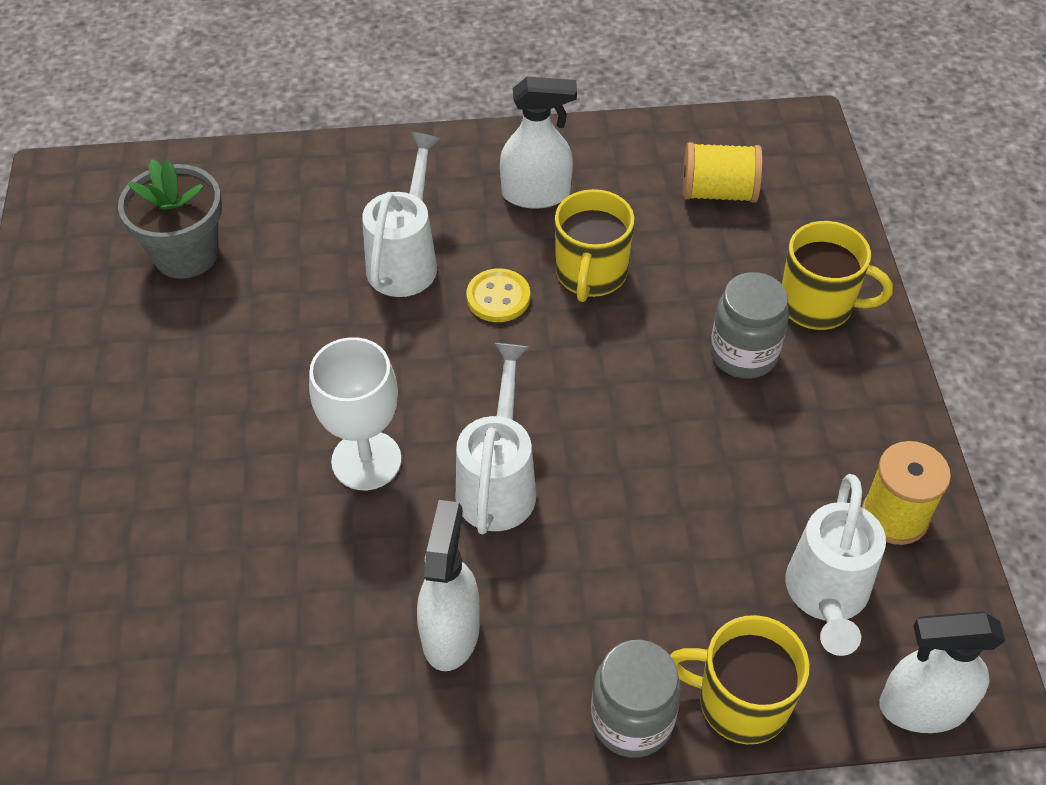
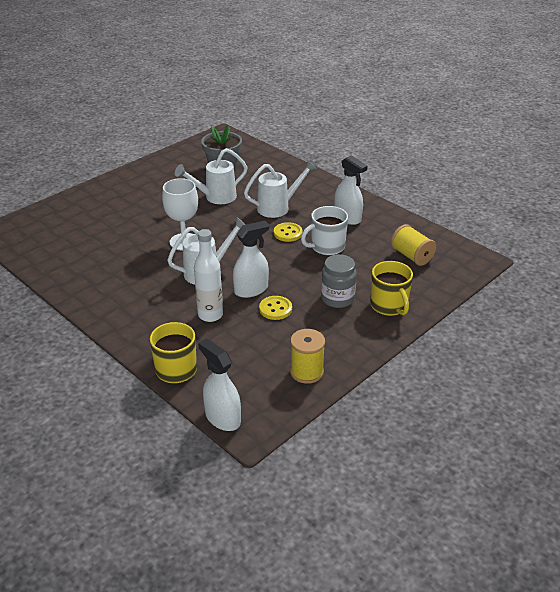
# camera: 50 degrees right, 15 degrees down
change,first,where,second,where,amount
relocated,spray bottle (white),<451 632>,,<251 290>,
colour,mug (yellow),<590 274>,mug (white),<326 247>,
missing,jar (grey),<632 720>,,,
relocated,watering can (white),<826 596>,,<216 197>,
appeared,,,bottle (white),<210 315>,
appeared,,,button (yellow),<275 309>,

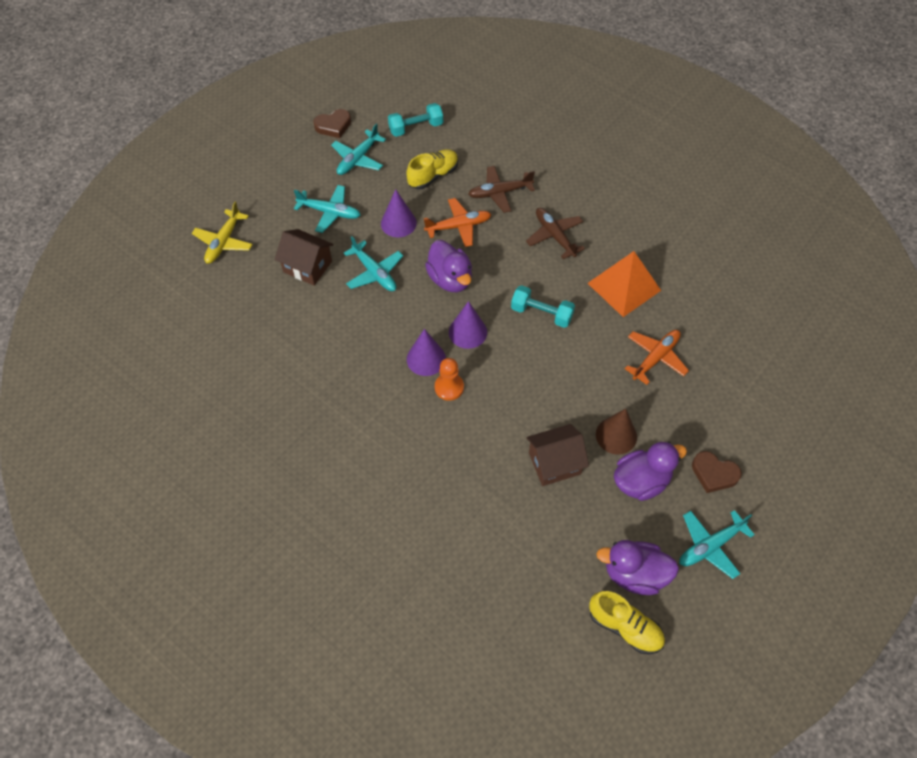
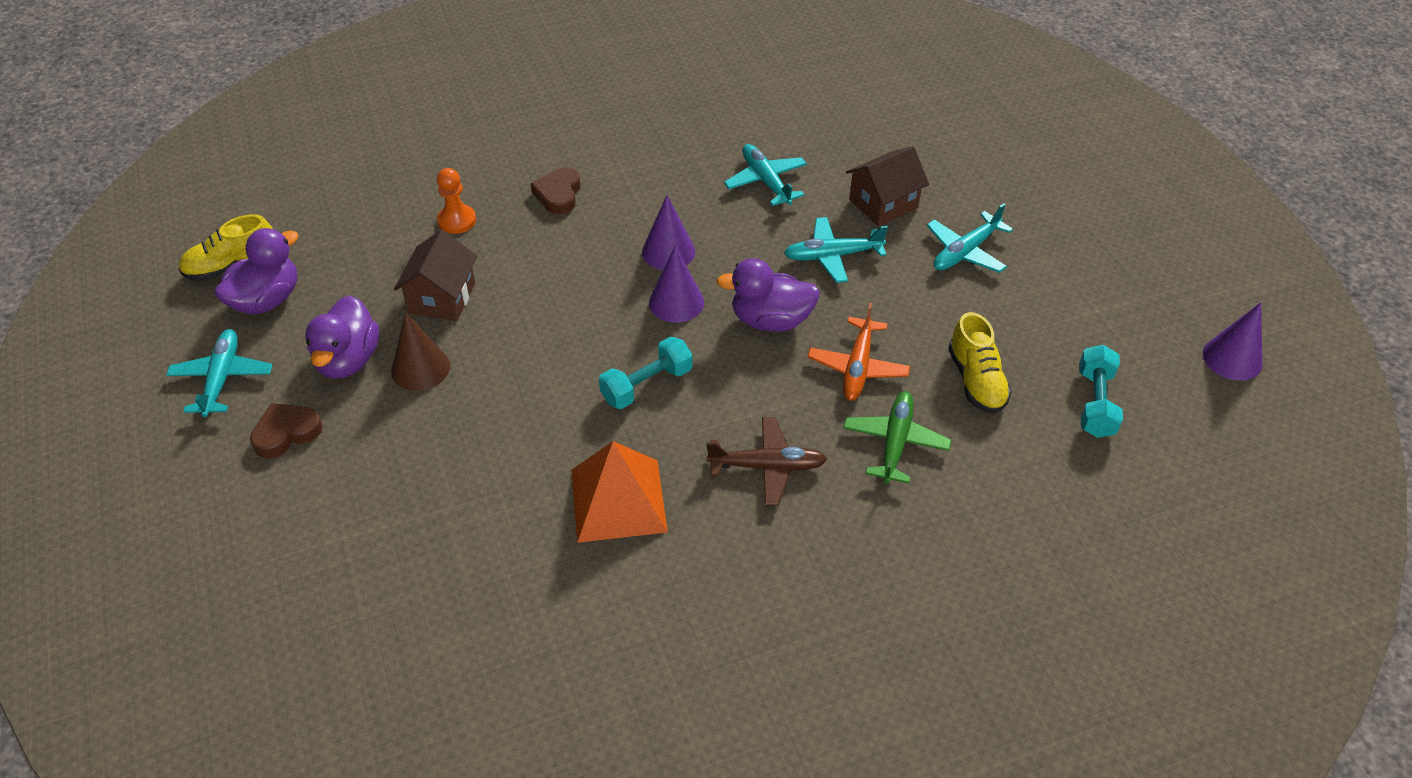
# camera: 120 degrees right, 10 degrees down
change,first,where,second,where,amount
missing,plane (yellow),<224 242>,,,
relocated,heart (brown),<333 126>,,<558 194>,
relocated,plane (turquoise),<358 159>,,<766 181>,
relocated,cone (purple),<398 223>,,<1232 358>,
relocated,pawn (orange),<449 387>,,<457 220>,
colour,plane (brown),<500 193>,plane (green),<895 443>,
missing,plane (orange),<655 358>,,,

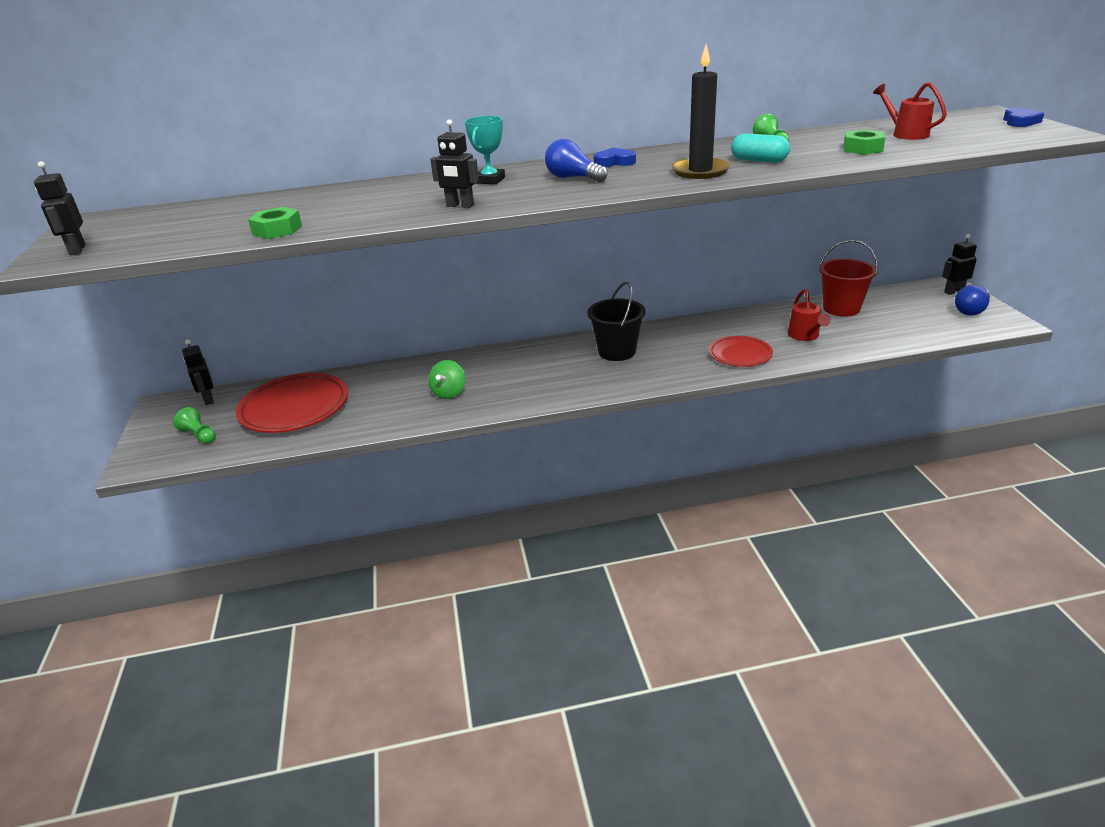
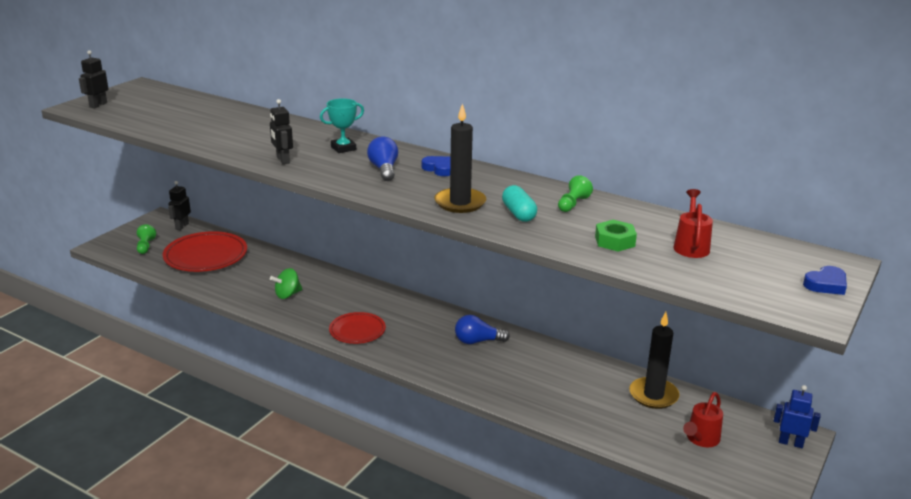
# camera: 40 degrees right, 5 degrees down
change,first,where,second,where,amount
missing,nut (green),<277 230>,,,
missing,bucket (black),<617 351>,,,
relocated,plate (red),<740 355>,,<357 331>,
relocated,watering can (red),<805 336>,,<701 439>,
exchanged,bucket (red),<841 308>,candle (black),<653 395>,
colour,robot (black),<953 291>,robot (blue),<790 443>,
relocated,light bulb (blue),<971 310>,,<477 341>,

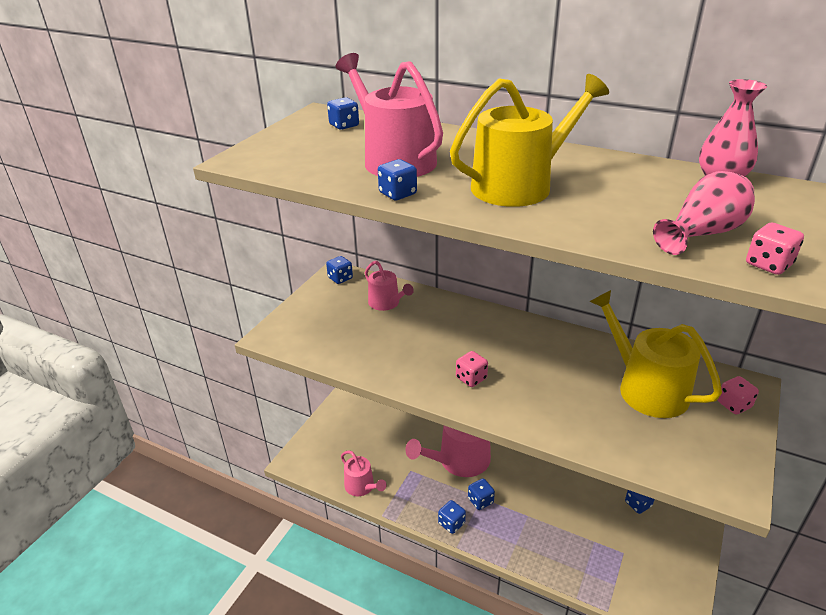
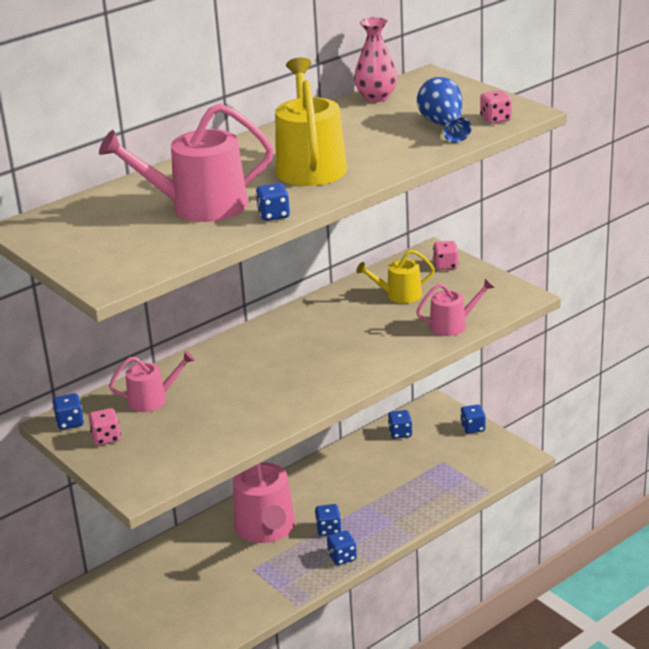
# camera: 65 degrees left, 5 degrees down
change,first,where,second,where,amount
relocated,dice (blue),<344 125>,,<473 428>,
relocated,watering can (pink),<362 486>,,<452 325>,
relocated,dice (pink),<471 378>,,<106 438>,
size,watering can (yellow),<646 388>,,<399 295>,x0.56
colour,vase (pink),<702 234>,vase (blue),<443 125>,

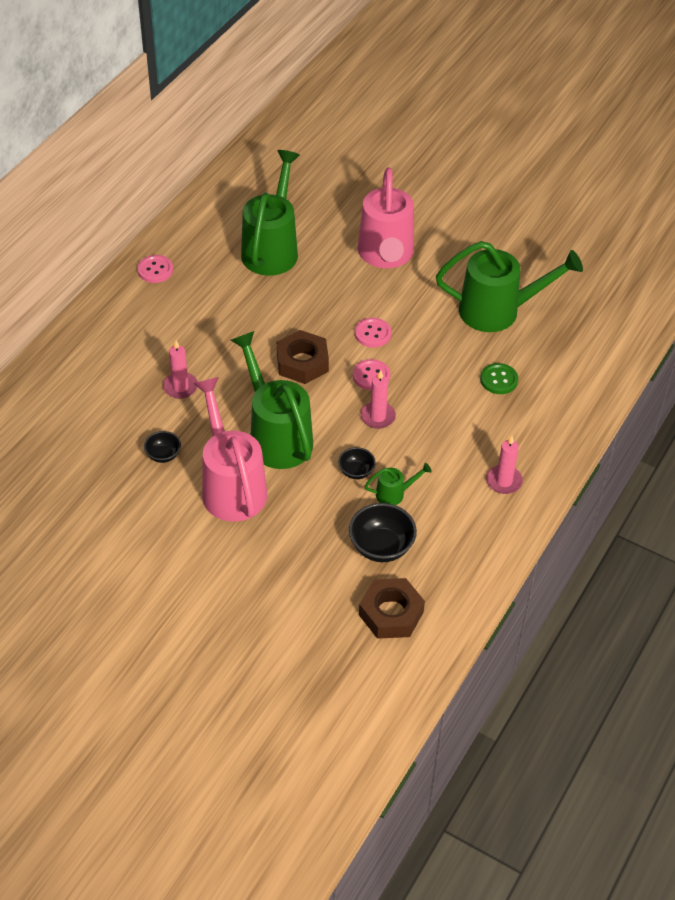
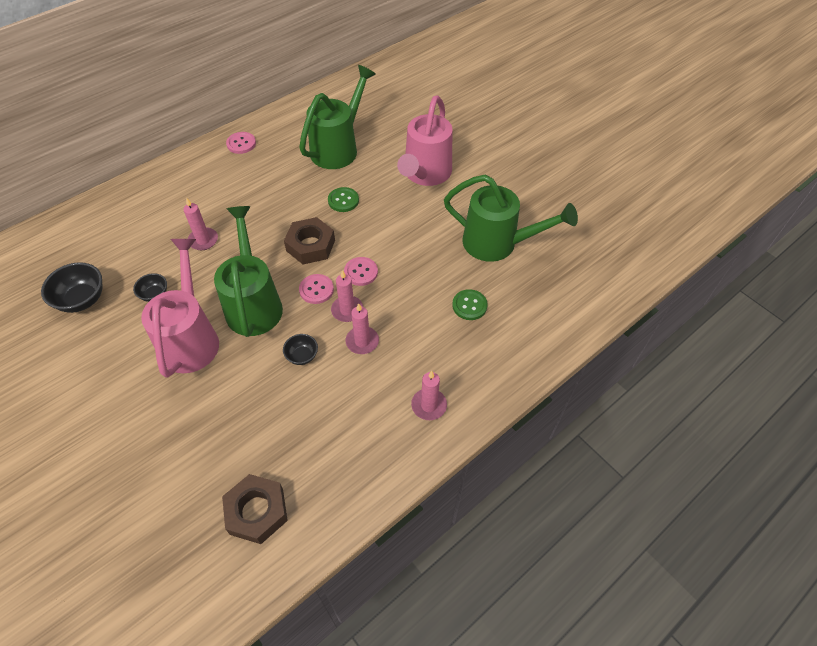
# camera: 20 degrees right, 5 degrees up
change,first,where,second,where,amount
relocated,bowl (black),<381 547>,,<82 300>,
relocated,button (pink),<372 334>,,<316 290>,
missing,watering can (green),<394 494>,,,
appeared,,,button (green),<343 200>,
appeared,,,candle (pink),<362 341>,

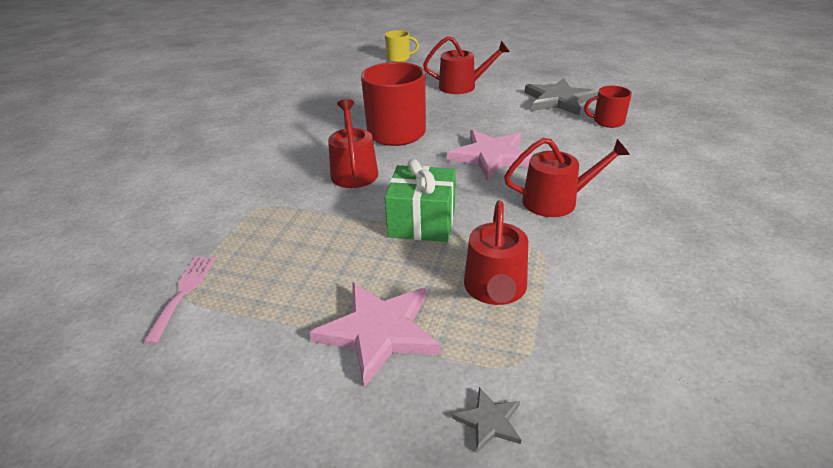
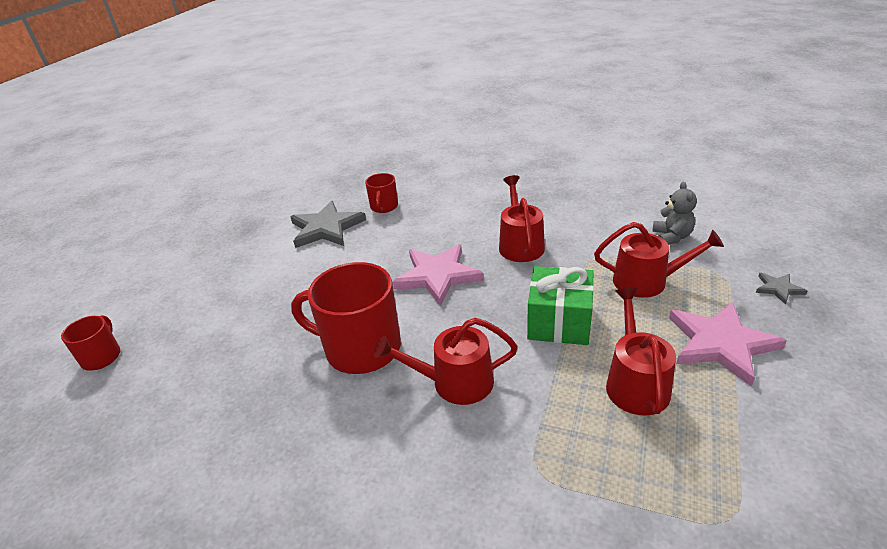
# camera: 85 degrees left, 0 degrees up
change,first,where,second,where,amount
missing,fork (pink),<183 293>,,,
colour,mug (yellow),<399 58>,mug (red),<102 356>,
relocated,watering can (red),<462 86>,,<635 383>,
appeared,,,teddy bear (grey),<671 237>,

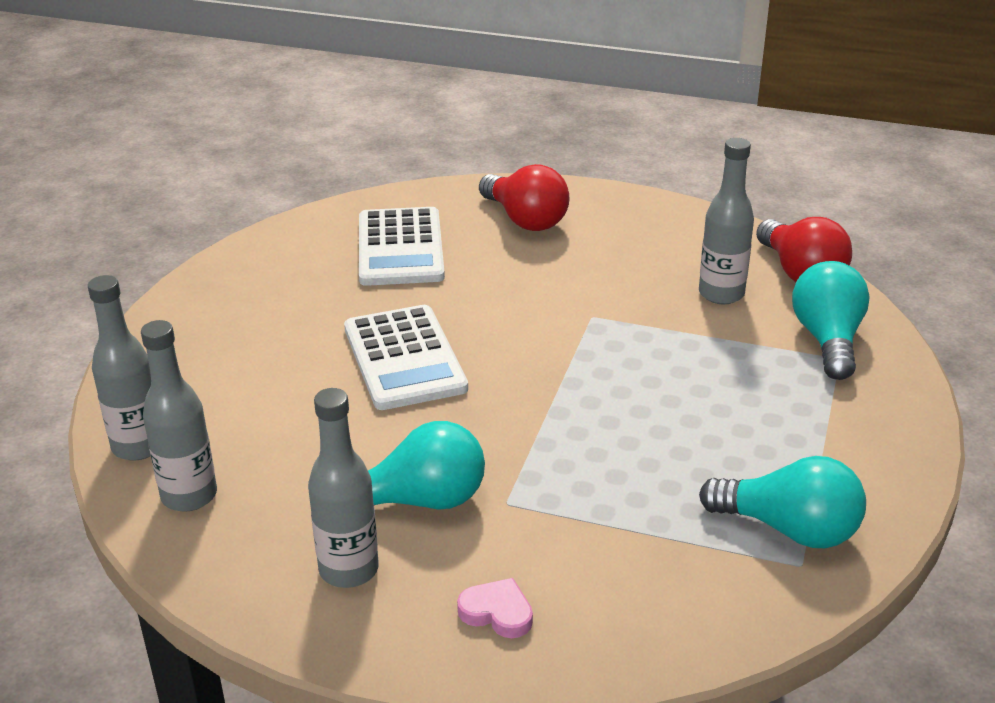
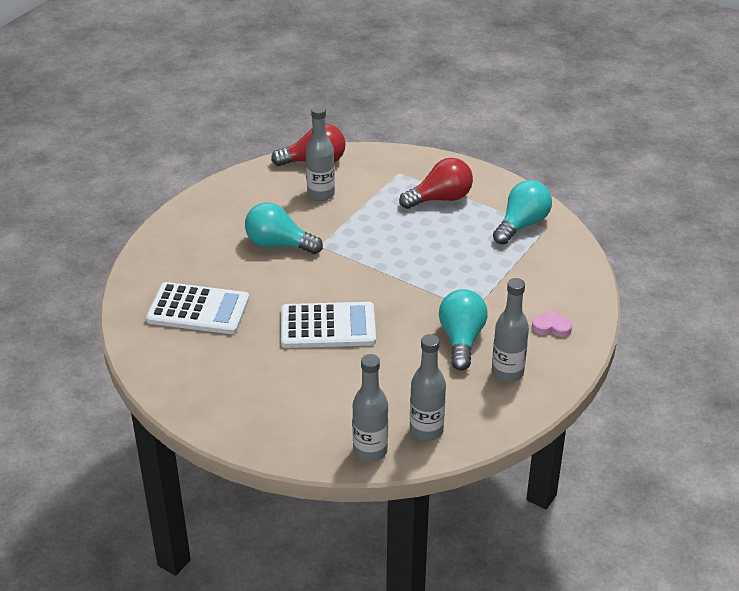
# camera: 75 degrees left, 5 degrees up
change,first,where,second,where,amount
spun,heart (pink),<497 612>,,<551 326>,60 degrees clockwise
relocated,light bulb (red),<525 220>,,<440 199>,
relocated,light bulb (turquoise),<827 340>,,<278 244>,

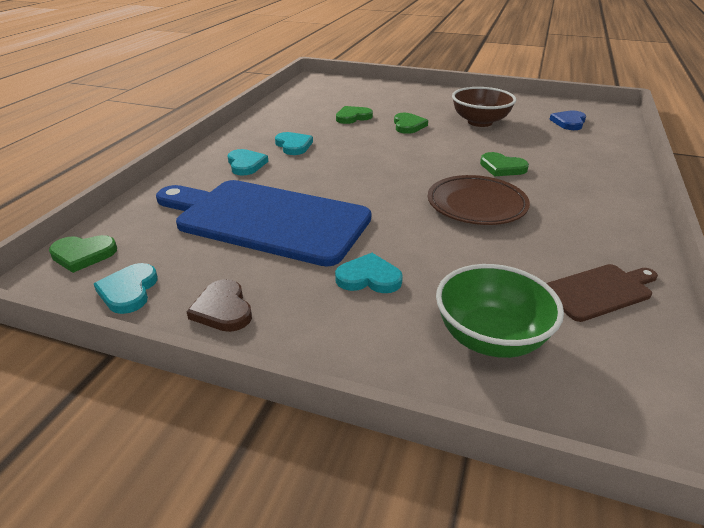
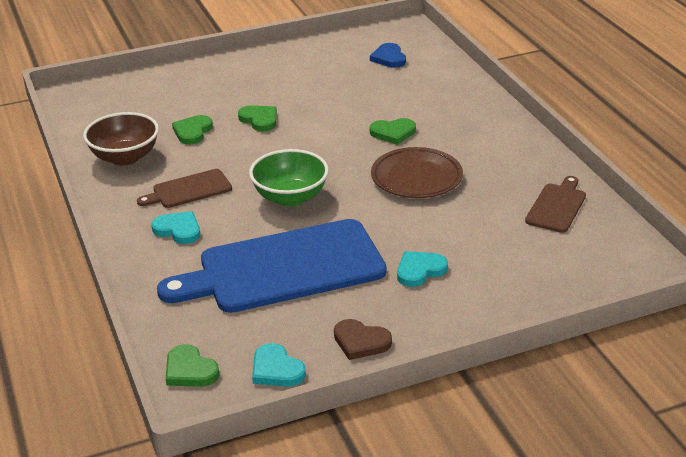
# camera: 40 degrees left, 0 degrees up
change,first,where,second,where,amount
spun,heart (green),<83 255>,,<190 370>,90 degrees clockwise
exchanged,heart (turquoise),<293 145>,cutting board (brown),<188 190>,
relocated,bowl (green),<490 338>,,<290 197>,
relocated,bowl (brown),<480 122>,,<125 157>,

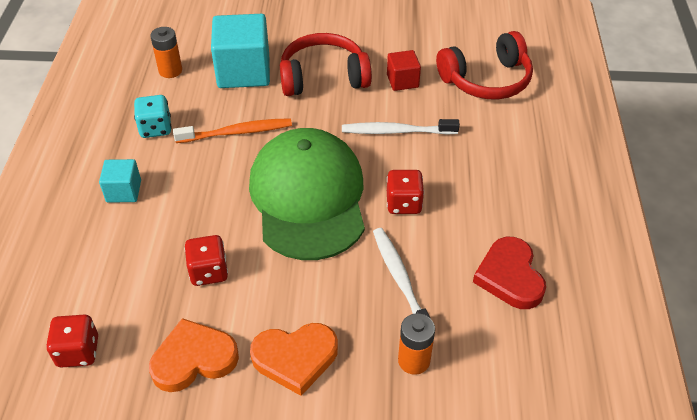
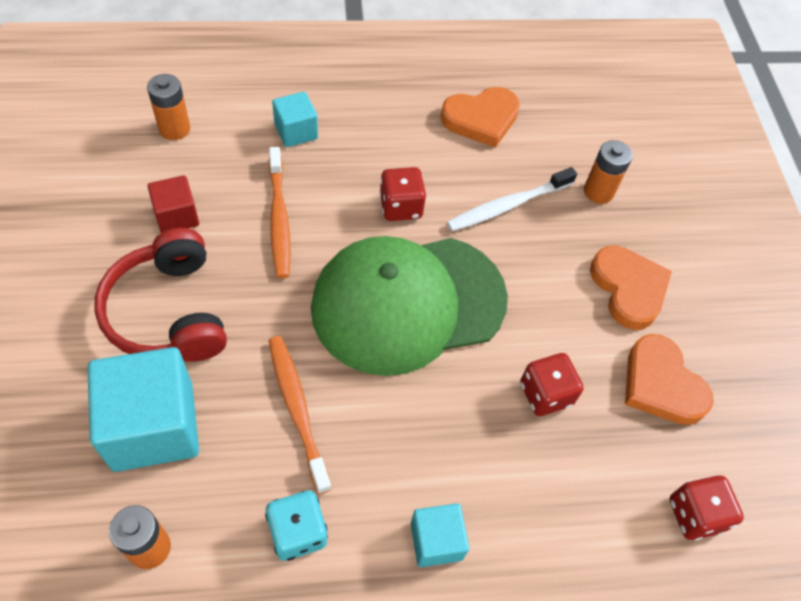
# camera: 105 degrees left, 10 degrees up
change,first,where,second,where,amount
colour,toothbrush (white),<397 131>,toothbrush (orange),<279 218>,
exchanged,headphones (red),<486 80>,battery (orange),<174 129>,
colour,heart (red),<510 276>,heart (orange),<481 119>,
appeared,,,cube (turquoise),<296 131>,

